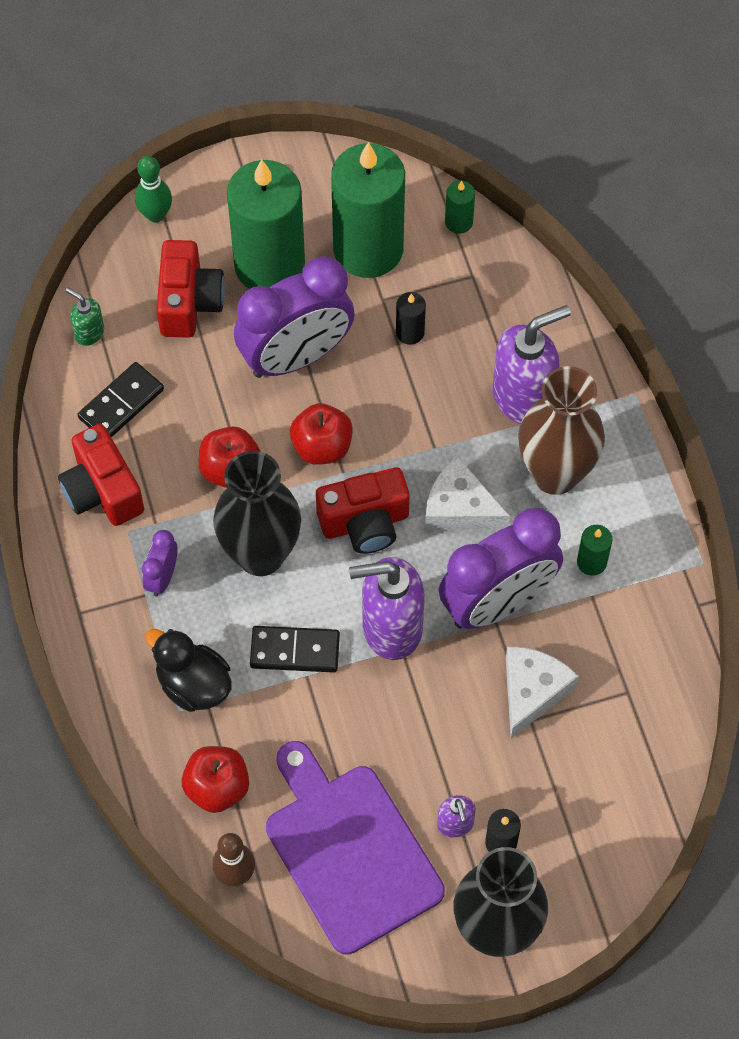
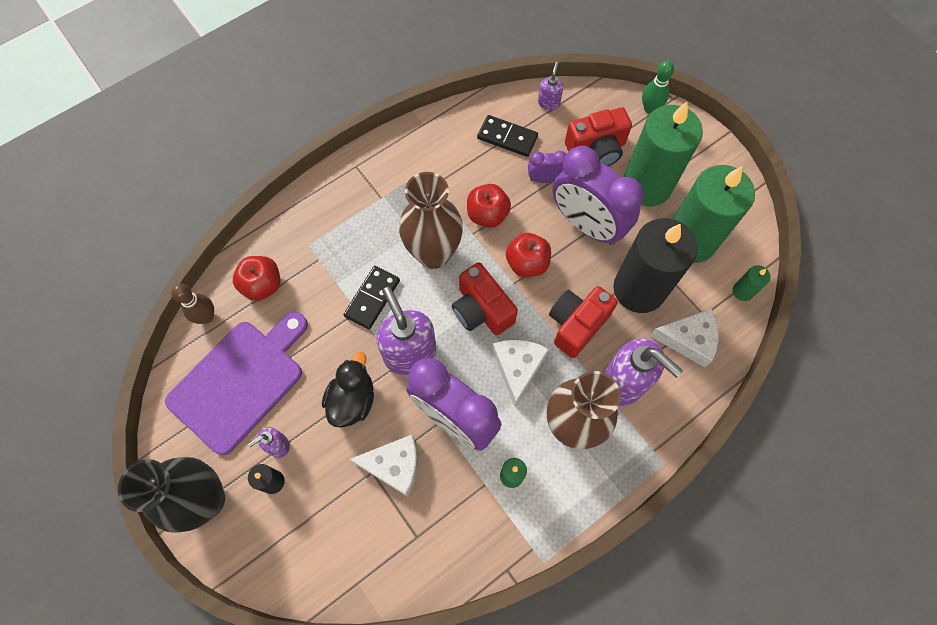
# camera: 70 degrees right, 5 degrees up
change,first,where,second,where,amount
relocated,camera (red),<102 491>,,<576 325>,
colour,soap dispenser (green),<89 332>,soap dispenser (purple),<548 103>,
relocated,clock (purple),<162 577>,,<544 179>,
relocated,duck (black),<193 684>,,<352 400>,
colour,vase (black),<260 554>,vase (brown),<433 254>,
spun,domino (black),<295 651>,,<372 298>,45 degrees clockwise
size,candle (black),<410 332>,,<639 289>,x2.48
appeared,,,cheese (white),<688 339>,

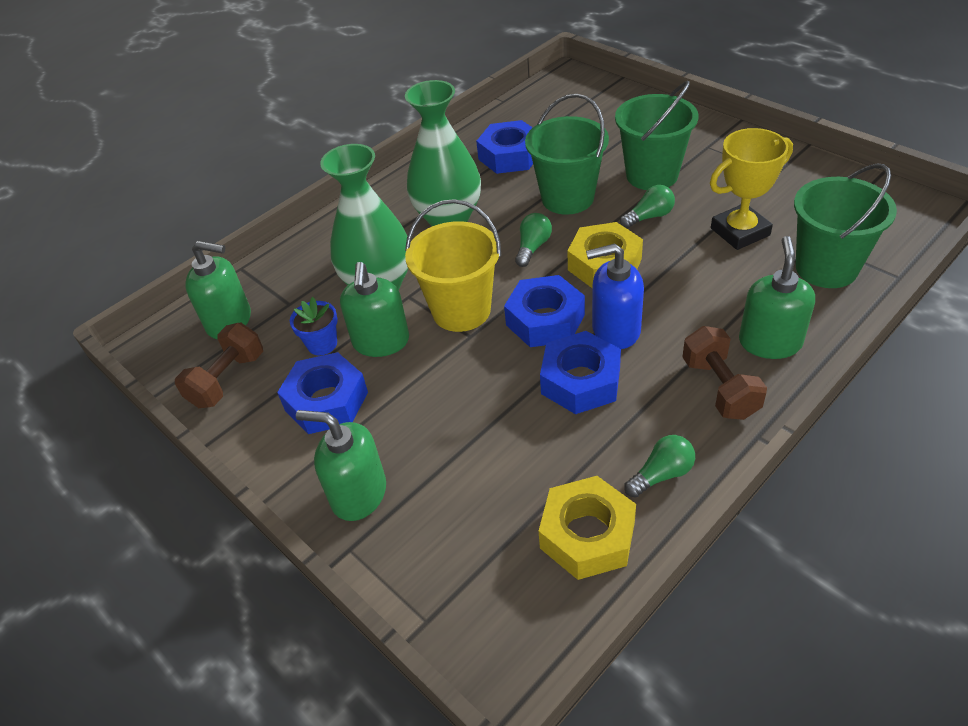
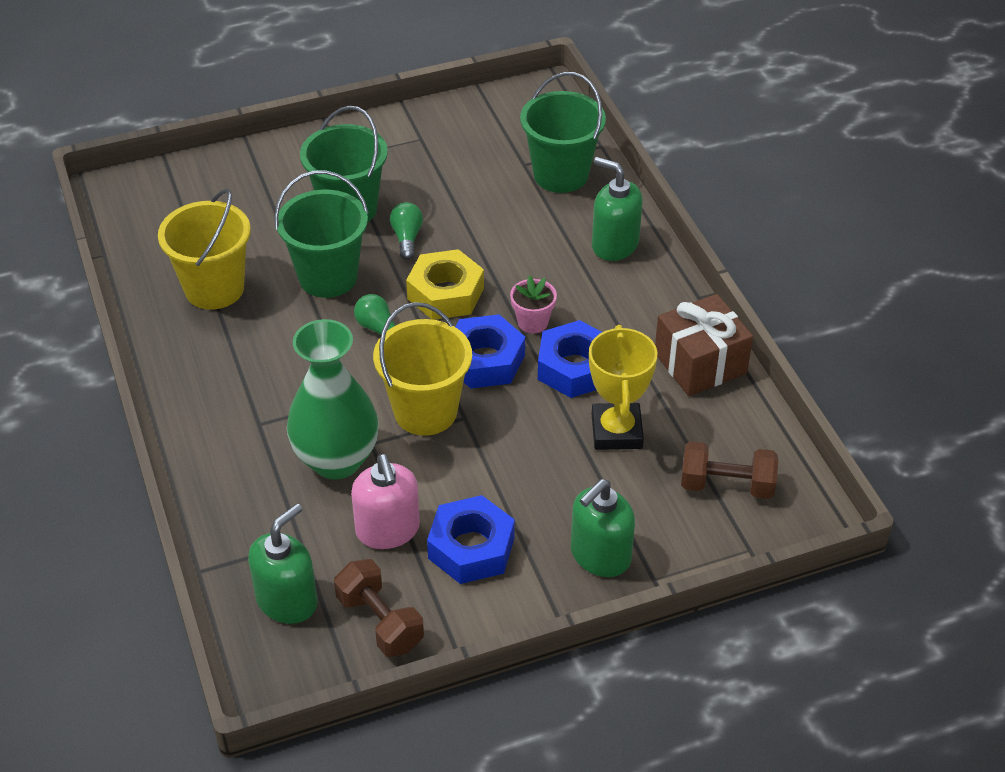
# camera: 70 degrees left, 0 degrees up
change,first,where,second,where,amount
exchanged,flower pot (blue),<322 344>,soap dispenser (pink),<388 530>,
missing,soap dispenser (green),<381 342>,,,
missing,vase (green),<449 219>,,,
exchanged,nut (blue),<510 155>,bucket (yellow),<214 288>,
missing,nut (yellow),<587 535>,,,
exchanged,soap dispenser (blue),<615 330>,flower pot (pink),<532 322>,
exchanged,light bulb (green),<661 474>,gift (brown),<700 363>,
relocated,dumbbell (brown),<719 388>,,<726 485>,
relocated,trophy (yellow),<740 232>,,<616 431>,

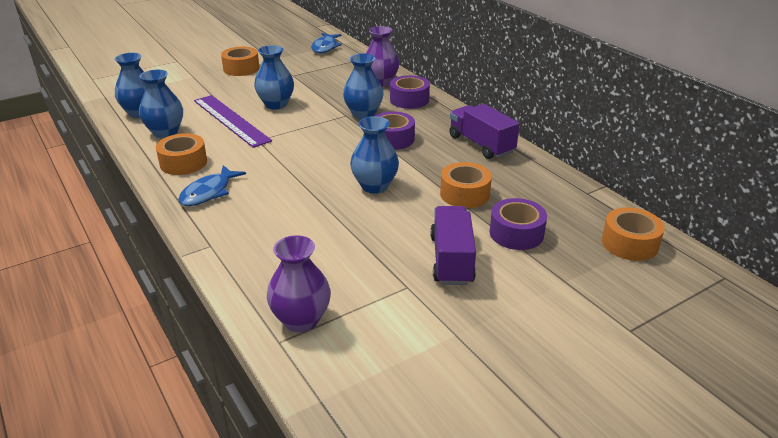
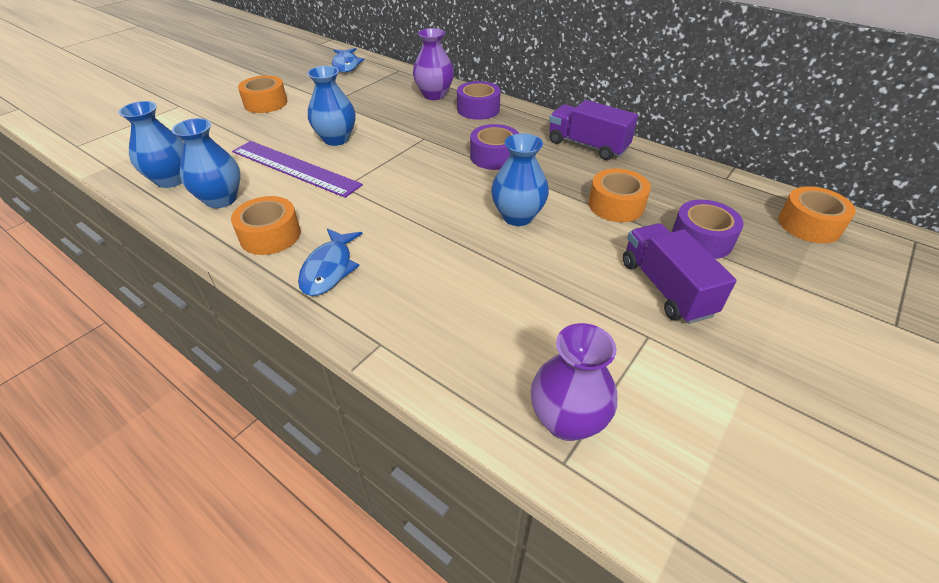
# camera: 20 degrees left, 10 degrees up
change,first,where,second,where,amount
missing,vase (blue),<363 114>,,,

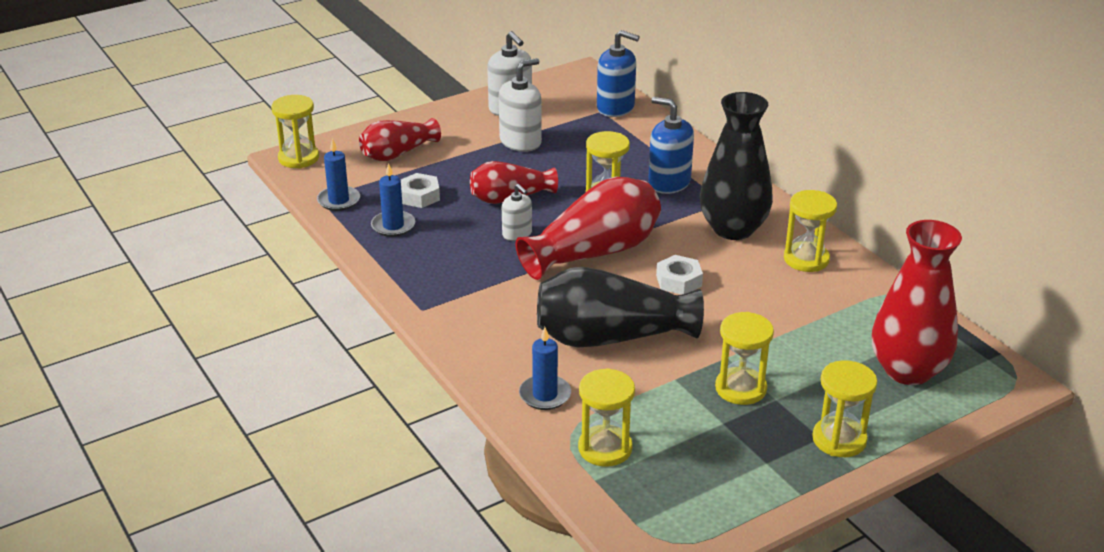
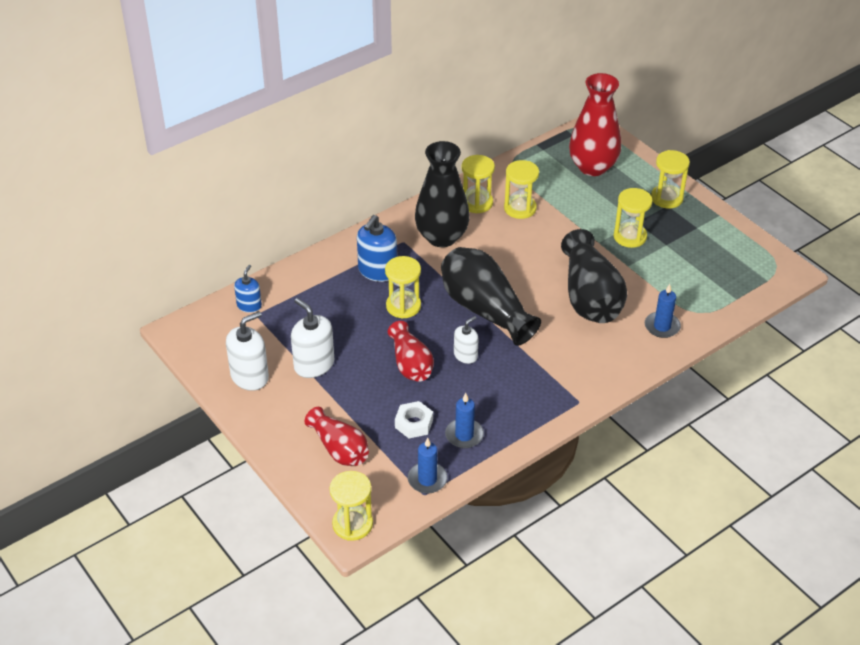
# camera: 95 degrees left, 10 degrees up
change,first,where,second,where,amount
colour,vase (red),<594 252>,vase (black),<485 309>,
relocated,hourglass (yellow),<605 448>,,<520 208>,
size,soap dispenser (blue),<615 107>,,<249 305>,x0.61
missing,nut (white),<678 281>,,,

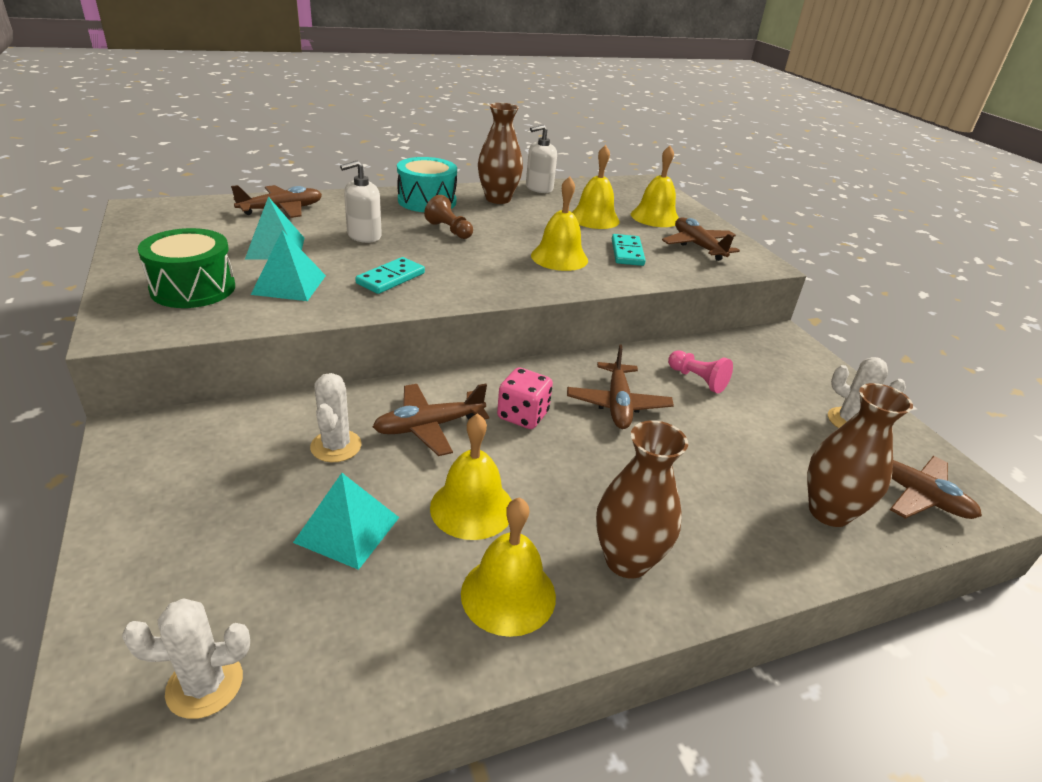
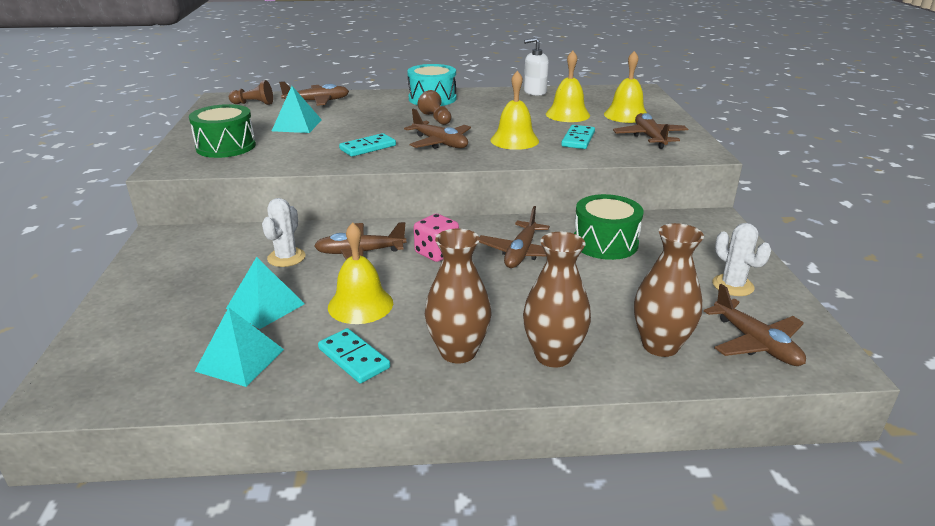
# camera: 20 degrees right, 5 degrees down
change,first,where,second,where,amount
missing,cactus (white),<205 685>,,,
relocated,pyramid (turquoise),<289 284>,,<240 360>,
missing,soap dispenser (white),<364 236>,,,
exchanged,bell (yellow),<508 594>,domino (turquoise),<354 358>,
relocated,vase (brown),<498 199>,,<553 355>,
exchanged,pawn (pink),<697 380>,drum (green),<605 243>,
appeared,,,pawn (brown),<253 104>,
appeared,,,plane (brown),<440 143>,

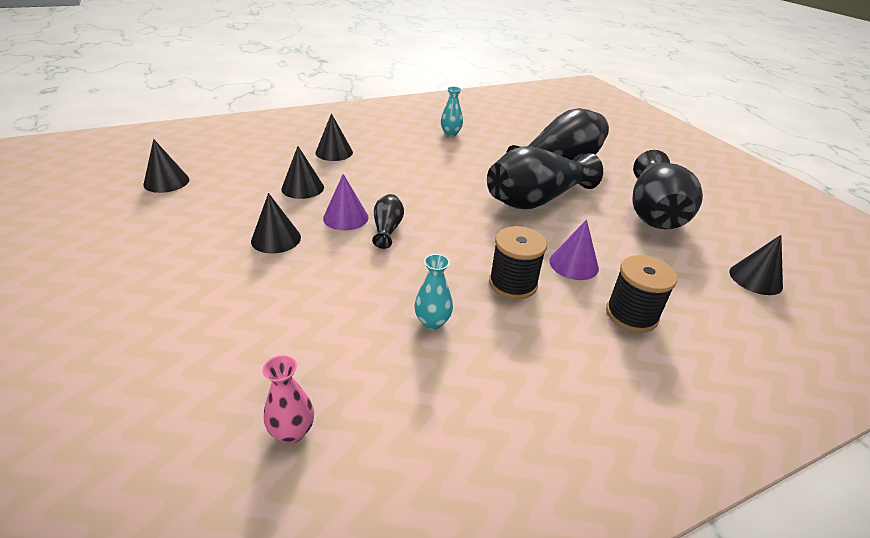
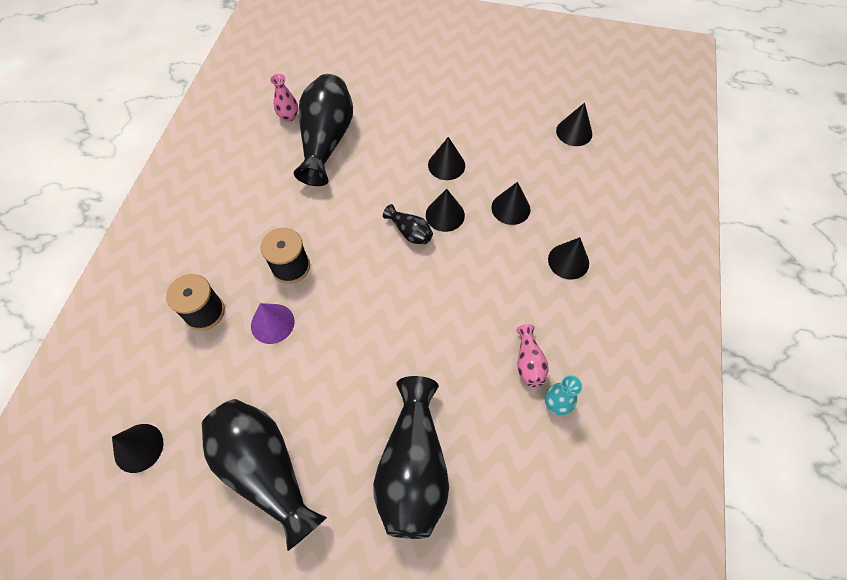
# camera: 130 degrees right, 25 degrees up
change,first,where,second,where,amount
colour,cone (purple),<345 217>,cone (black),<445 215>,
missing,vase (turquoise),<432 322>,,,
relocated,vase (black),<536 200>,,<326 141>,
appeared,,,vase (pink),<528 362>,

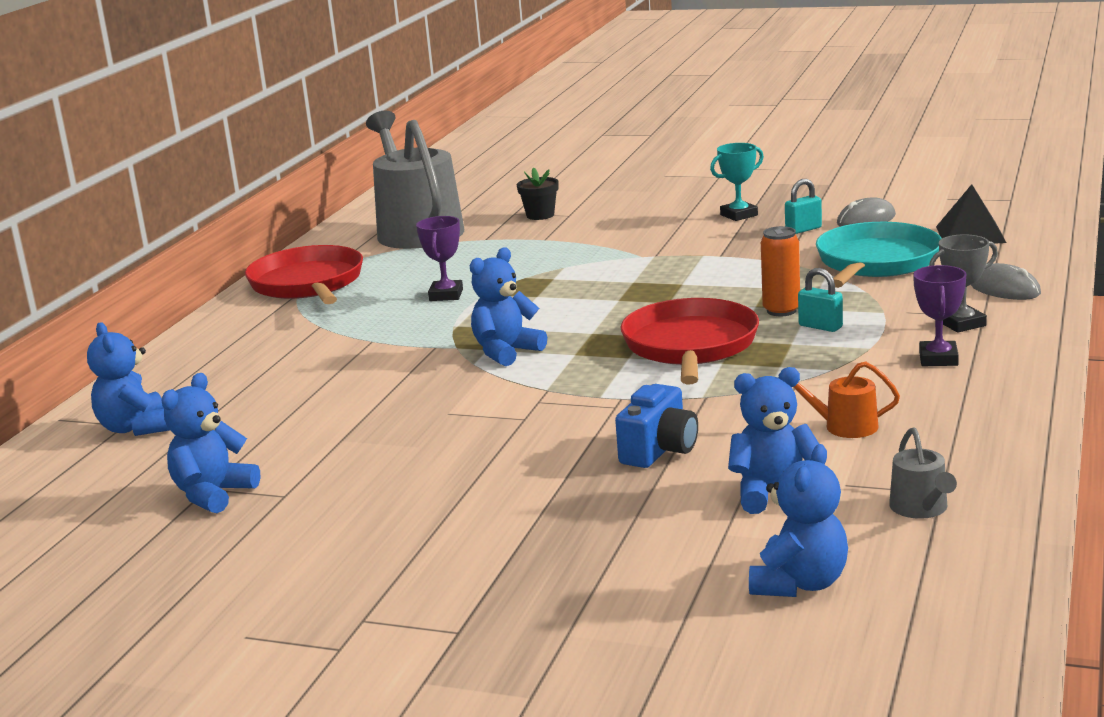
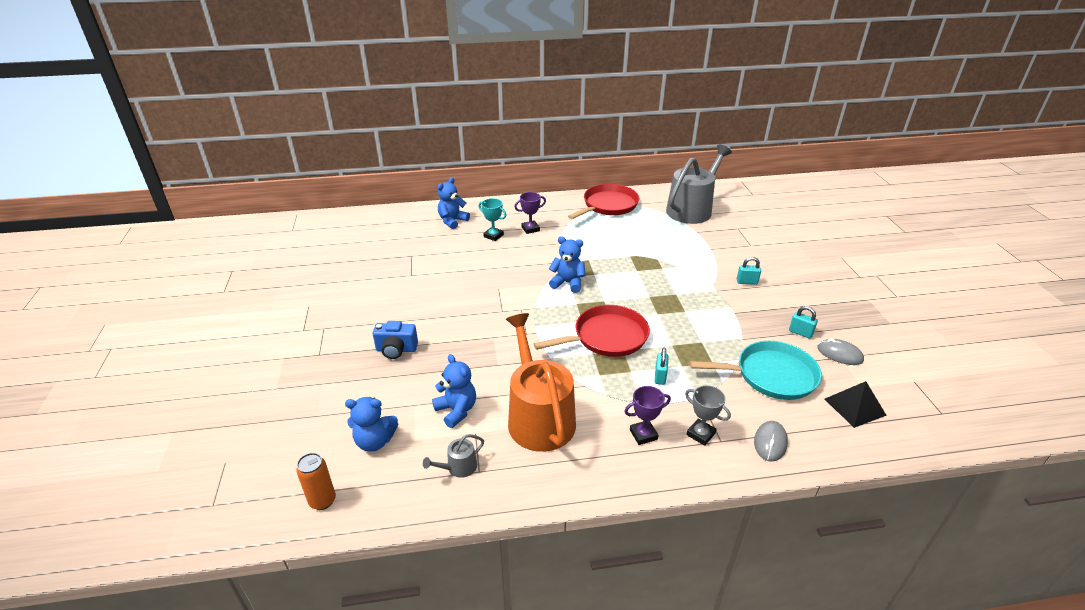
# camera: 60 degrees right, 15 degrees up
change,first,where,second,where,amount
missing,teddy bear (blue),<213 494>,,,
relocated,trophy (purple),<446 295>,,<530 229>,
missing,flower pot (black),<540 215>,,,
relocated,camera (blue),<659 451>,,<396 350>,
relocated,trophy (turquoise),<739 215>,,<493 236>,
relocated,can (orange),<781 311>,,<322 501>,
size,watering can (orange),<844 426>,,<538 417>,x2.48
appeared,,,padlock (turquoise),<747 282>,

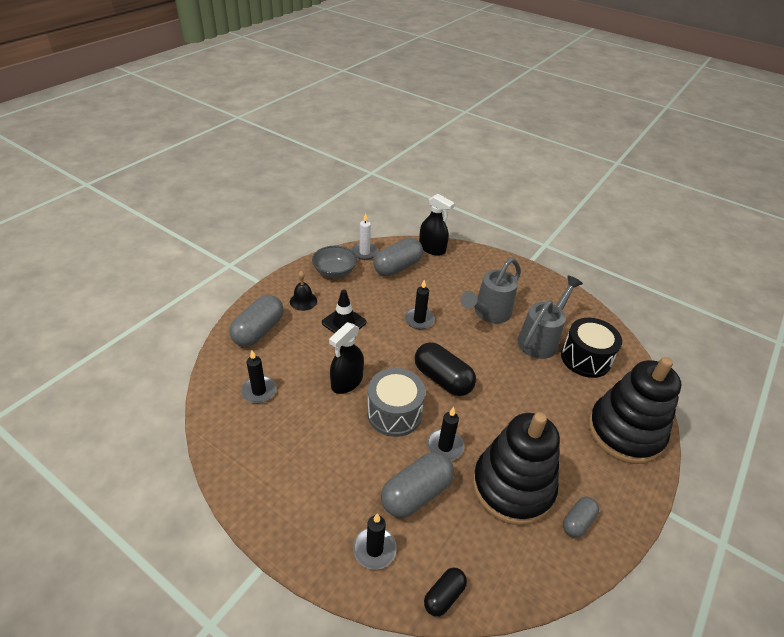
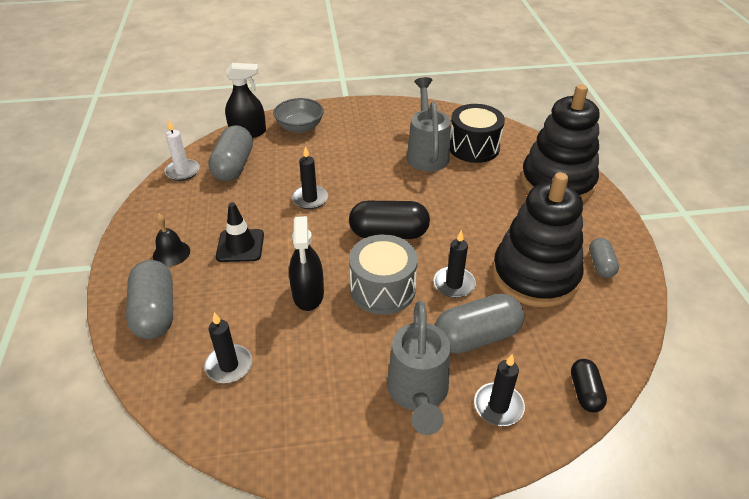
# camera: 40 degrees left, 0 degrees up
change,first,where,second,where,amount
relocated,bowl (grey),<334 272>,,<300 127>,
spun,capsule (grey),<416 493>,,<476 337>,60 degrees clockwise
relocated,watering can (grey),<488 313>,,<418 395>,

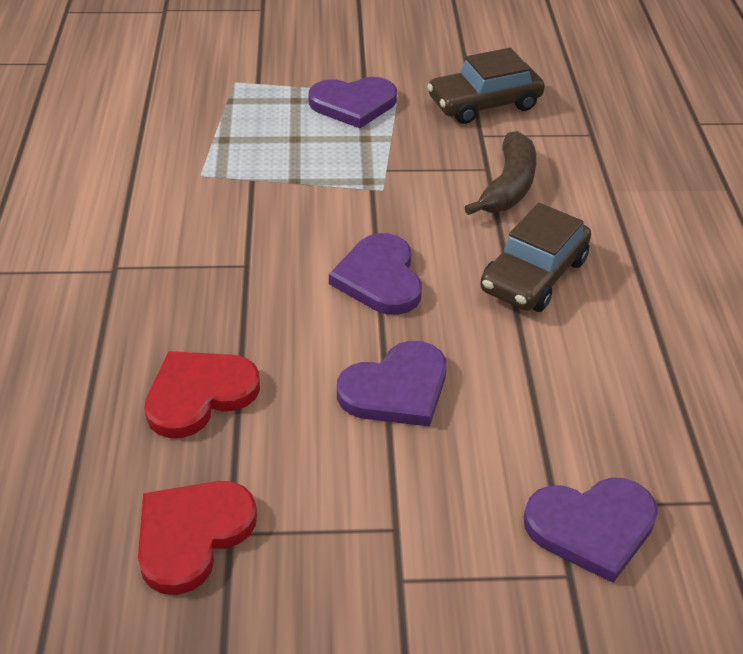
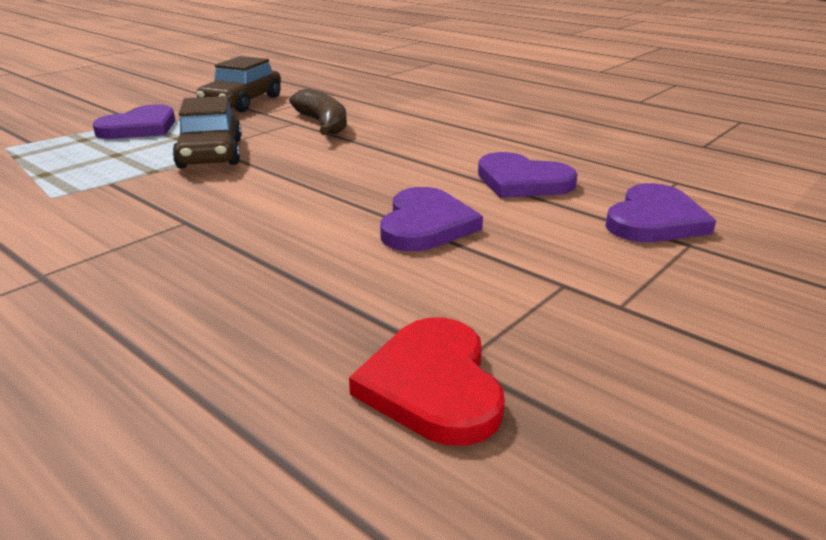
# camera: 45 degrees left, 15 degrees down
change,first,where,second,where,amount
missing,heart (red),<199 394>,,,
relocated,heart (purple),<379 278>,,<522 181>,
relocated,car (brown),<533 275>,,<210 153>,

